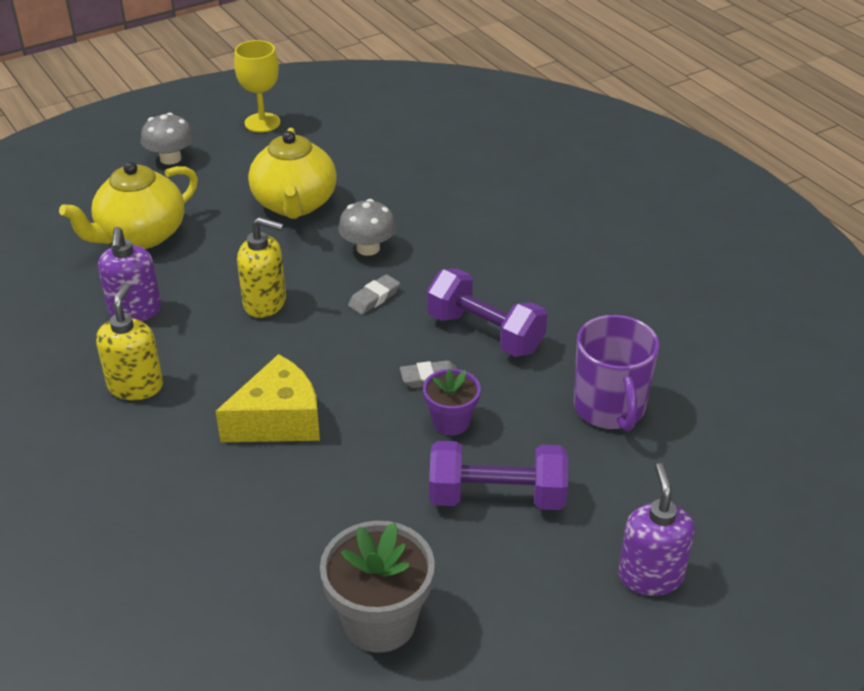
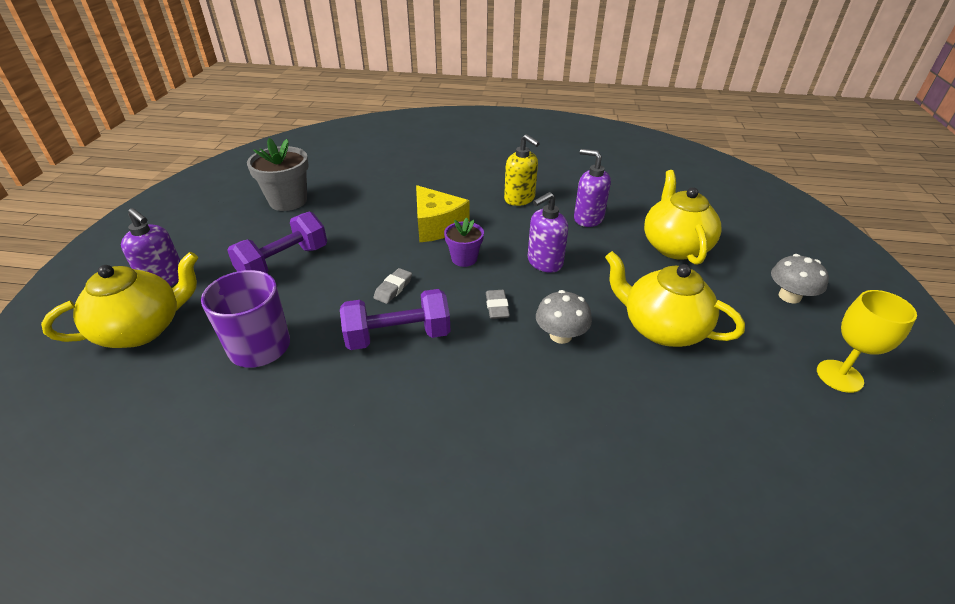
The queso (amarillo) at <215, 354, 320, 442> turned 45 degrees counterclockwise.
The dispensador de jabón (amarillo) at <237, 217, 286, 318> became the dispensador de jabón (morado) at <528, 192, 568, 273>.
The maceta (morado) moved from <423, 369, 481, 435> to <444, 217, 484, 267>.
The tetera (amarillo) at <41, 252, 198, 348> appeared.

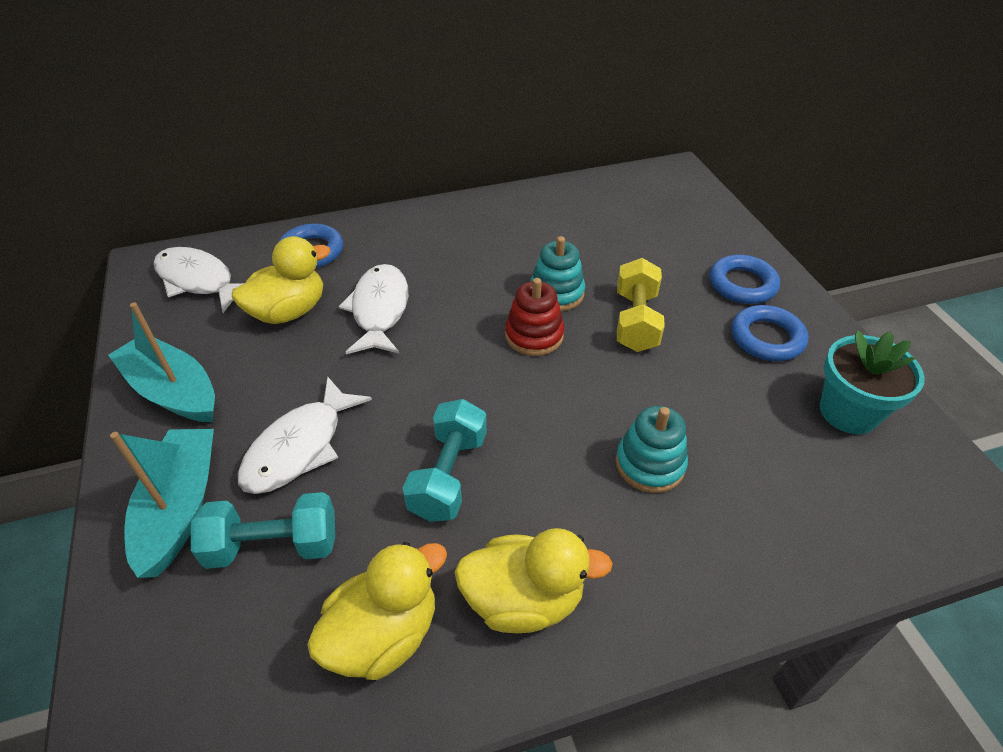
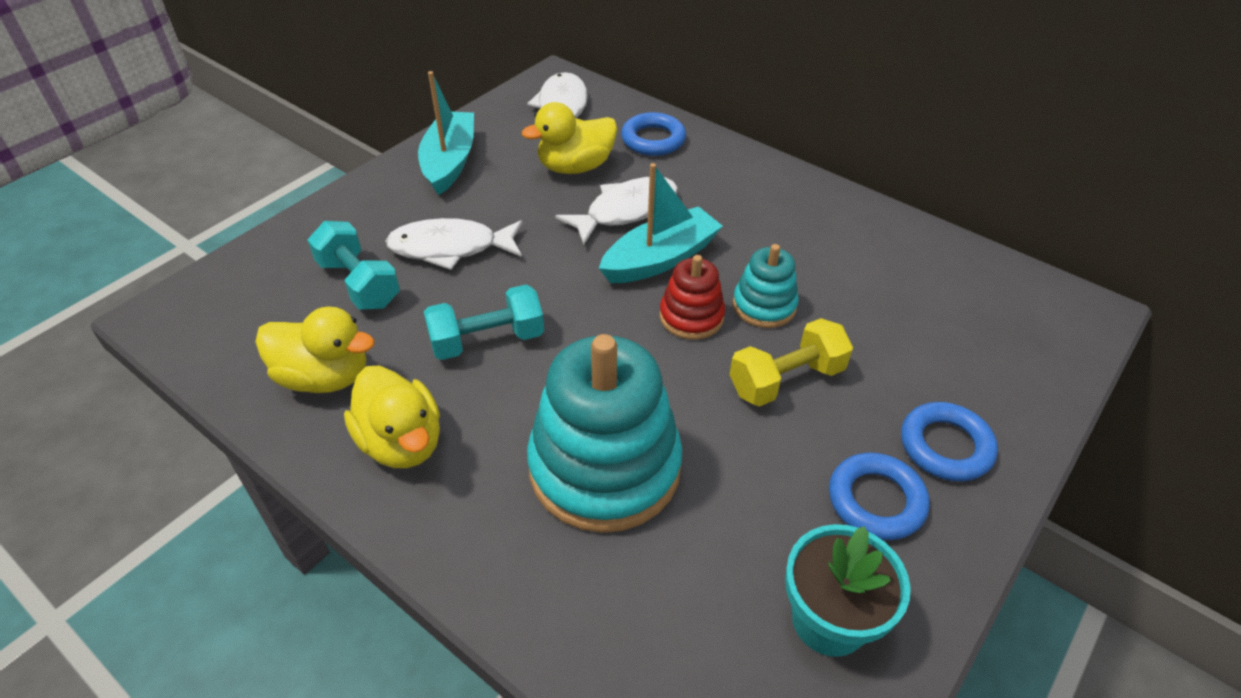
The barco (turquesa) moved from <110, 429, 214, 578> to <599, 163, 723, 283>.
The pato (amarillo) at <232, 236, 330, 324> turned 135 degrees clockwise.
The juguete apilable (turquesa) at <616, 406, 688, 493> changed to 2.00 times the size.

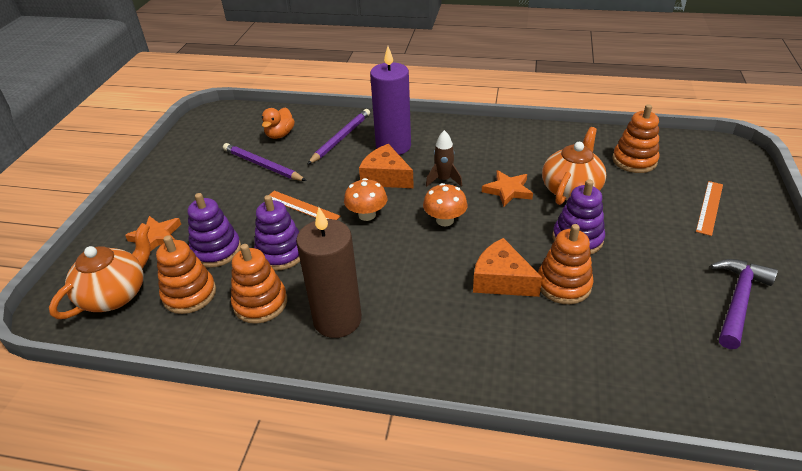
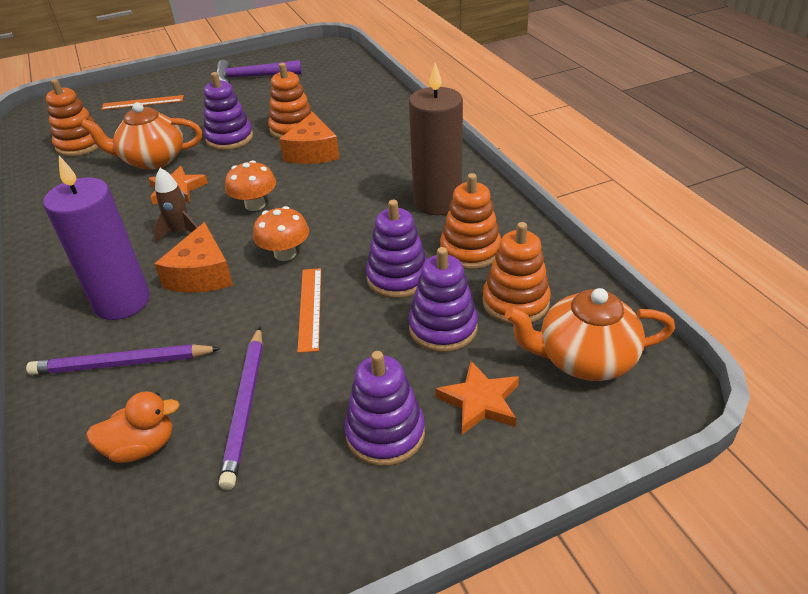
The juguete apilable (morado) at <344, 351, 425, 466> appeared.

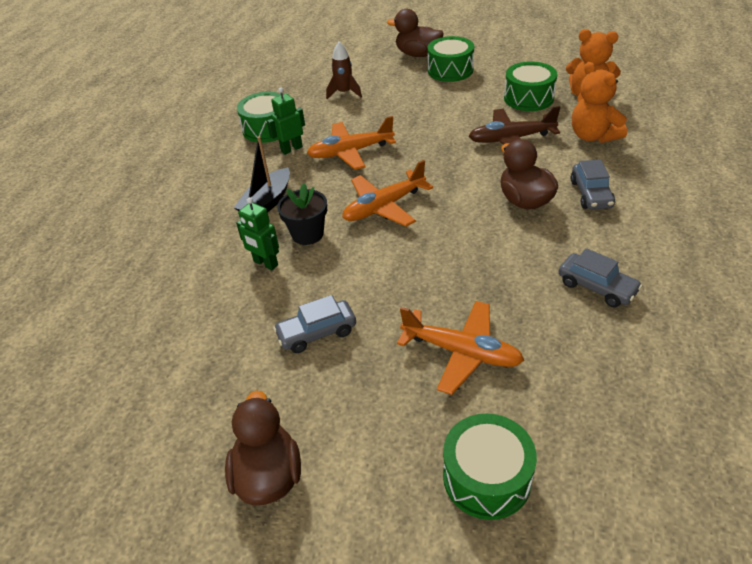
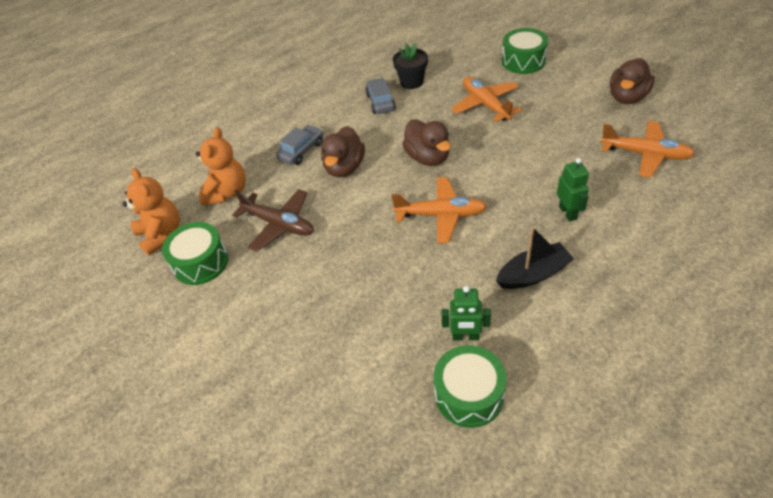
The coche (gris) at <273, 295, 356, 353> disappeared.
The maceta (negro) moved from <277, 183, 327, 245> to <393, 43, 428, 89>.
The avión (naranja) moved from <307, 116, 396, 170> to <600, 121, 695, 178>.
The cohete (marrón) at <326, 42, 362, 99> disappeared.
The pato (marrón) moved from <387, 9, 444, 57> to <402, 119, 451, 166>.
The tambor (verde) at <428, 36, 474, 82> disappeared.

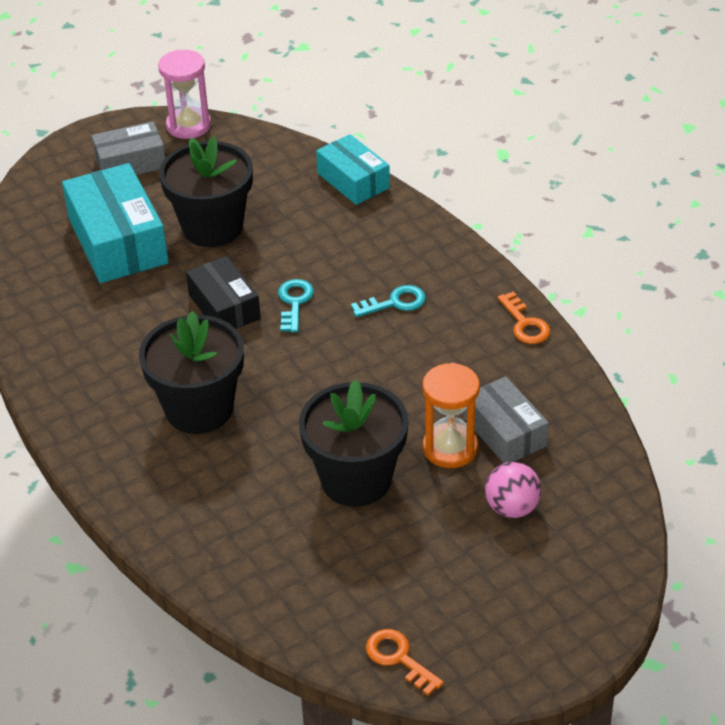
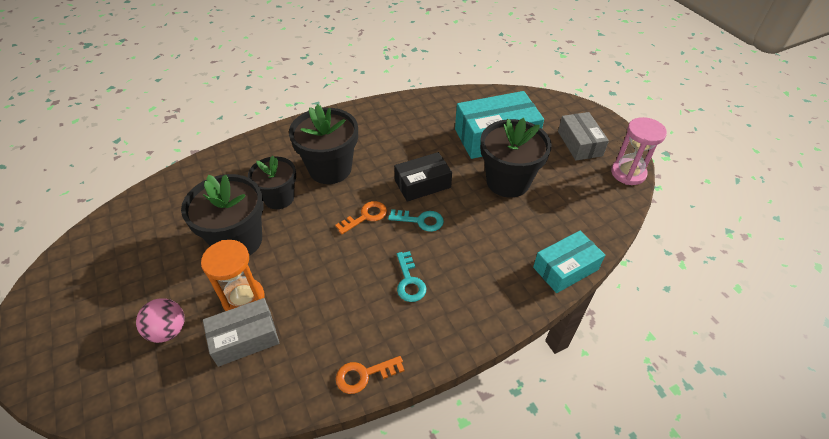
The llave (naranja) moved from <366, 629, 444, 696> to <335, 201, 387, 234>.
The maceta (negro) at <248, 156, 296, 209> appeared.

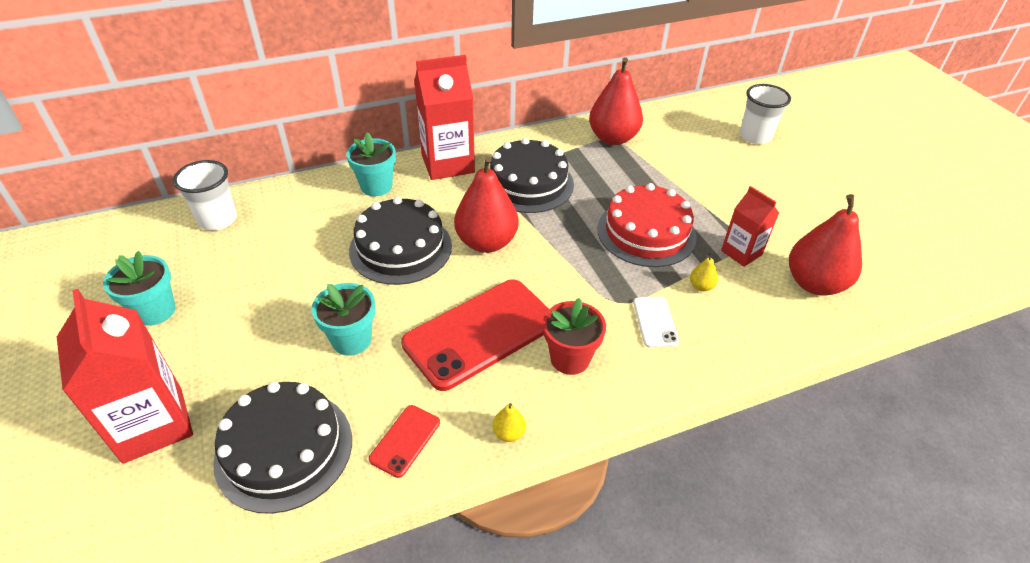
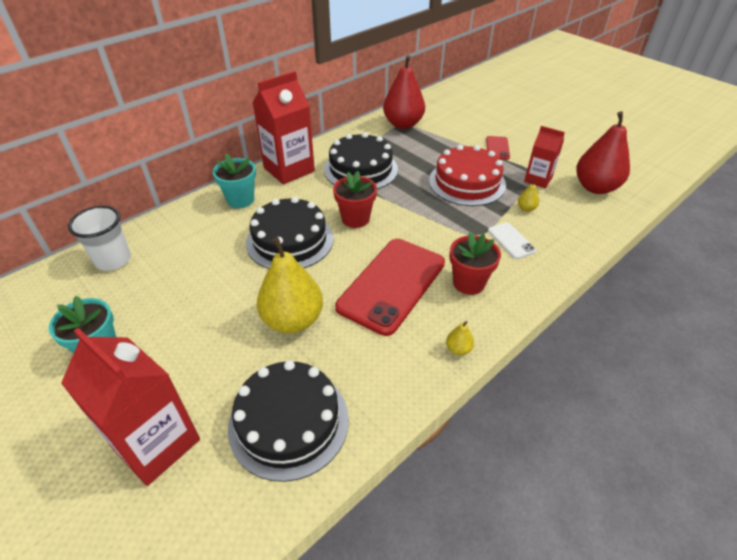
The maceta (turquesa) at <311, 283, 375, 356> was replaced by the pera (amarillo) at <257, 237, 323, 333>.
The móvil (rojo) moved from <369, 405, 440, 478> to <486, 136, 510, 160>.
The pera (rojo) at <454, 156, 519, 253> was replaced by the maceta (rojo) at <333, 171, 377, 228>.
The vaso (blanco) at <740, 84, 791, 144> disappeared.

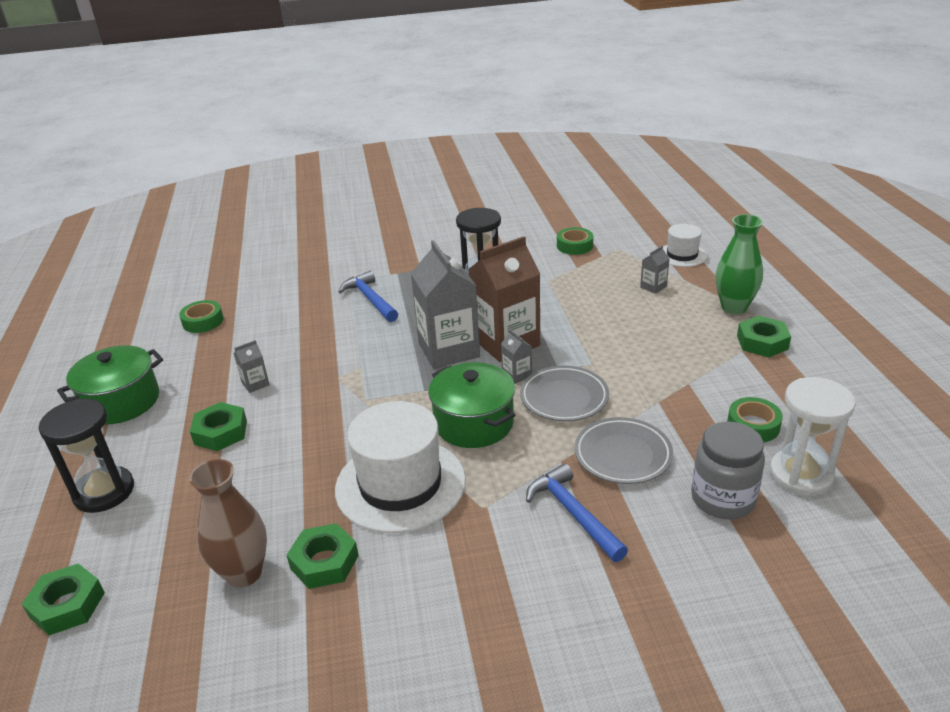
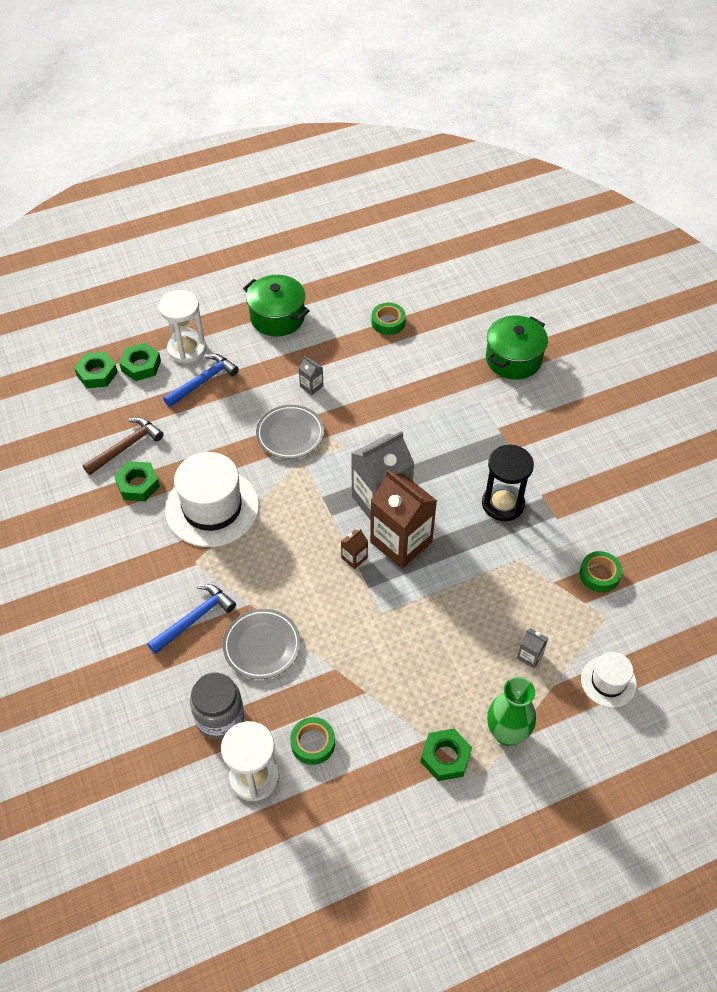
The reloj de arena (negro) at <39, 399, 134, 513> became the reloj de arena (blanco) at <158, 290, 206, 363>.
The florero (marrón) at <189, 459, 267, 588> was replaced by the martillo (marrón) at <83, 417, 164, 475>.
The tuerca (verde) moved from <190, 402, 247, 451> to <119, 343, 161, 381>.
The martillo (azul) moved from <338, 271, 398, 322> to <163, 354, 239, 407>.
The olla (verde) moved from <428, 362, 515, 448> to <486, 316, 548, 380>.
The cartón de leche (gris) at <501, 329, 532, 384> became the cartón de leche (marrón) at <341, 529, 368, 569>.
The plato (gris) moved from <520, 366, 609, 421> to <256, 405, 324, 459>.

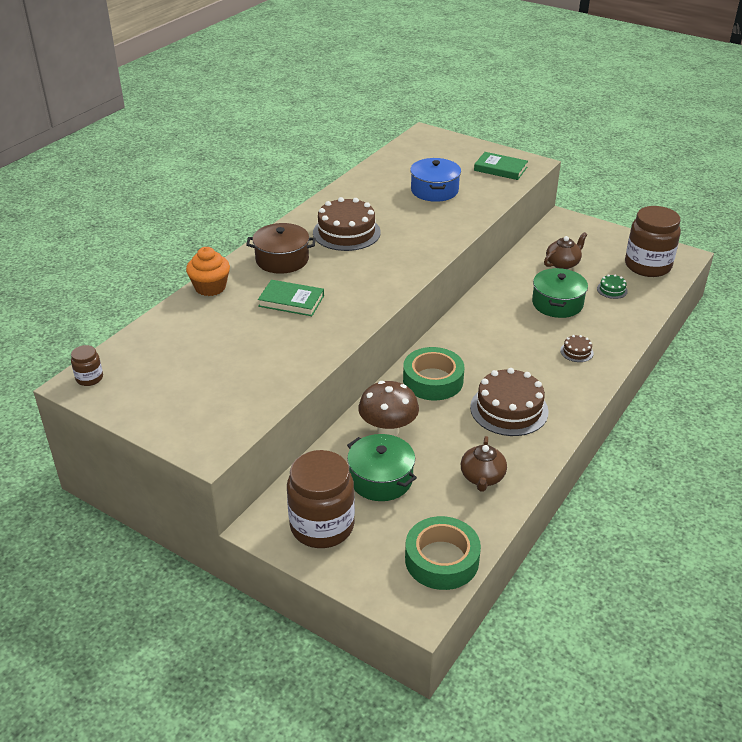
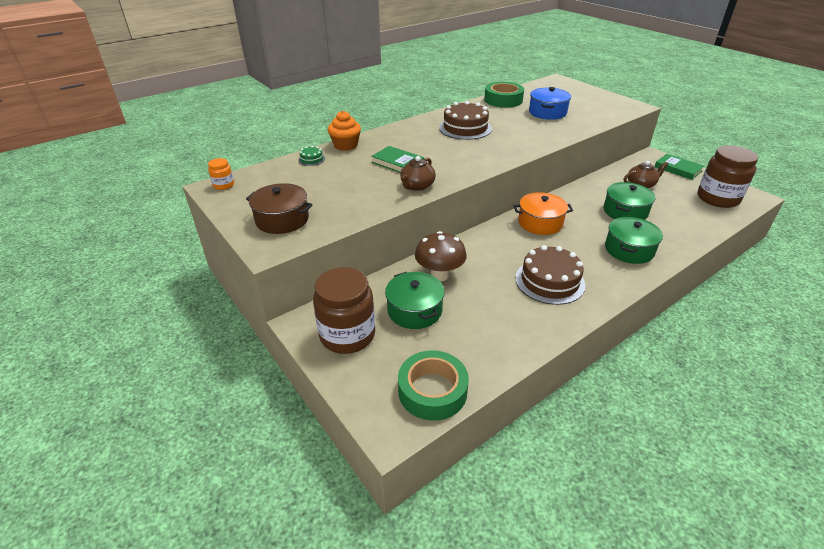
The tarro (marrón) at <71, 345, 103, 386> became the tarro (naranja) at <208, 158, 234, 190>.
The olla (marrón) moved from <246, 223, 316, 274> to <246, 183, 313, 234>.
The cinta adhesiva (verde) moved from <403, 347, 464, 400> to <484, 82, 524, 108>.
The tetera (marrón) moved from <461, 436, 507, 492> to <400, 156, 436, 191>.
The libro (verde) moved from <474, 152, 528, 180> to <654, 154, 704, 180>.
The tarta (marrón) at <560, 335, 594, 362> was replaced by the olla (verde) at <605, 217, 663, 264>.
The tarta (verde) moved from <597, 274, 628, 299> to <298, 146, 325, 166>.
The olla (naranja) at <514, 192, 573, 235> appeared.

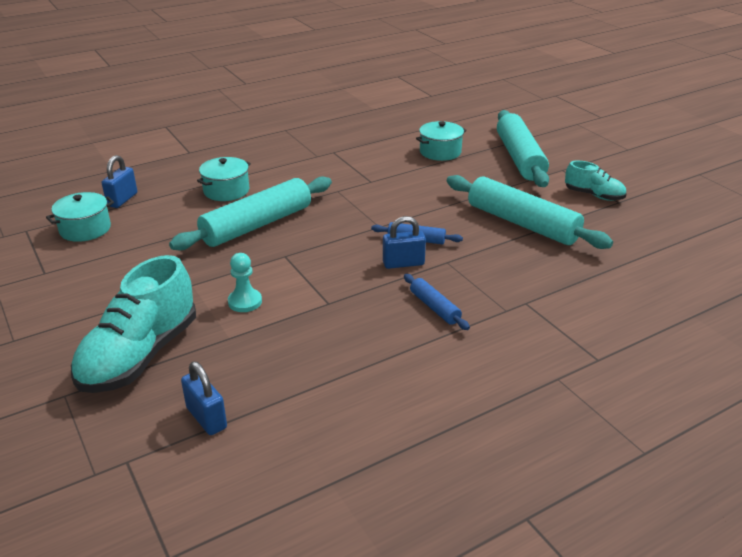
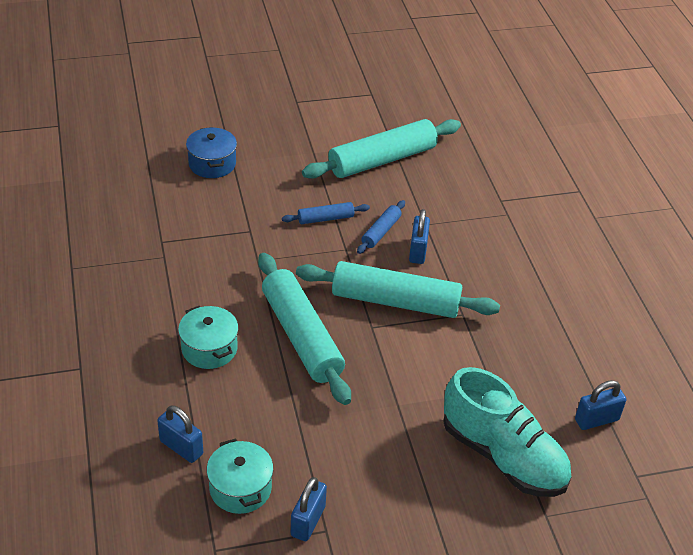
The peón (turquesa) at <228, 253, 262, 312> disappeared.
The rodillo (azul) moved from <404, 274, 470, 330> to <282, 202, 370, 224>.
The olla (turquesa) at <416, 121, 467, 161> became the olla (azul) at <186, 127, 237, 178>.
The rodillo (turquesa) moved from <497, 110, 549, 187> to <296, 261, 500, 318>.
The zapato (turquesa) at <565, 161, 626, 201> disappeared.
The candado (azul) at <291, 477, 327, 541> appeared.

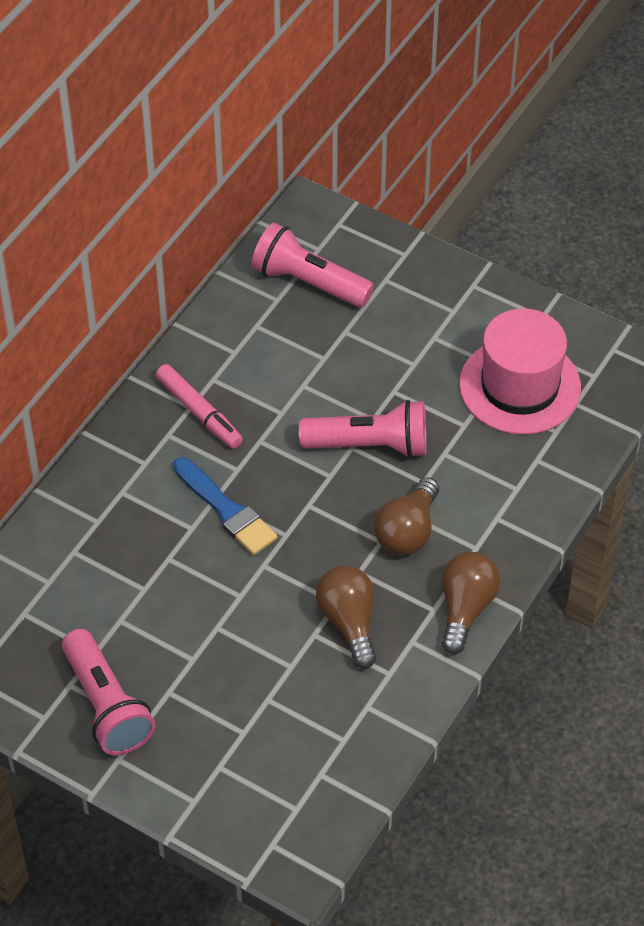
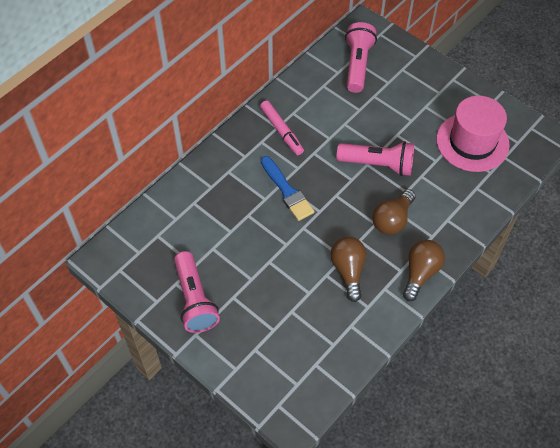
The lámpara de mano (rosa) at <251, 223, 374, 308> turned 60 degrees clockwise.

